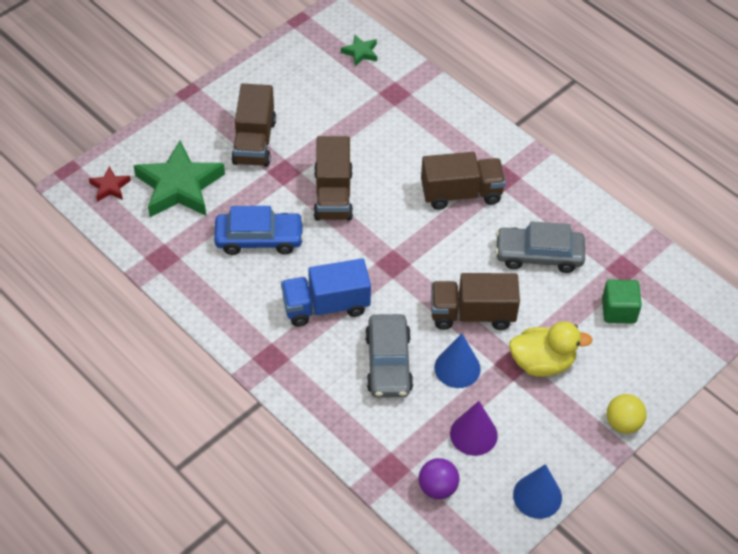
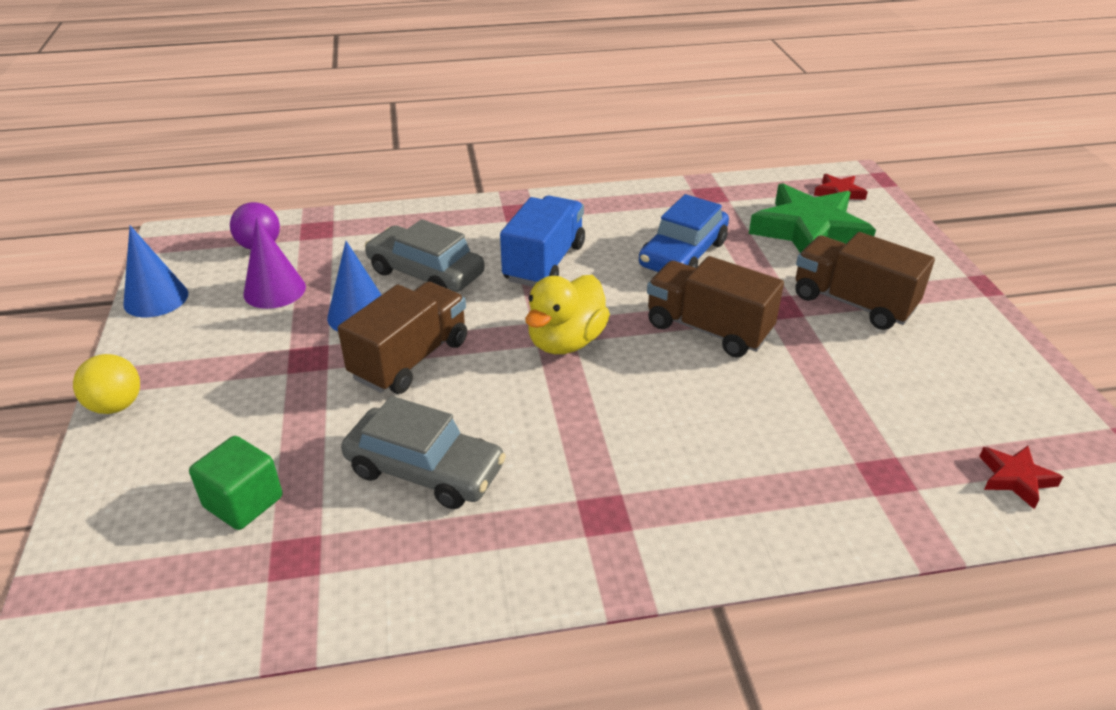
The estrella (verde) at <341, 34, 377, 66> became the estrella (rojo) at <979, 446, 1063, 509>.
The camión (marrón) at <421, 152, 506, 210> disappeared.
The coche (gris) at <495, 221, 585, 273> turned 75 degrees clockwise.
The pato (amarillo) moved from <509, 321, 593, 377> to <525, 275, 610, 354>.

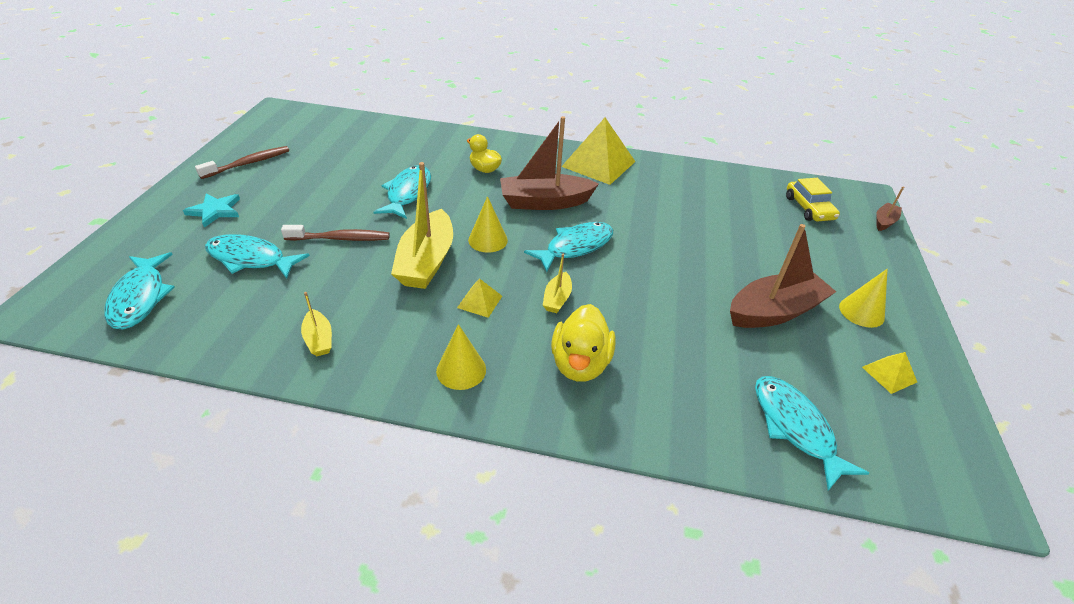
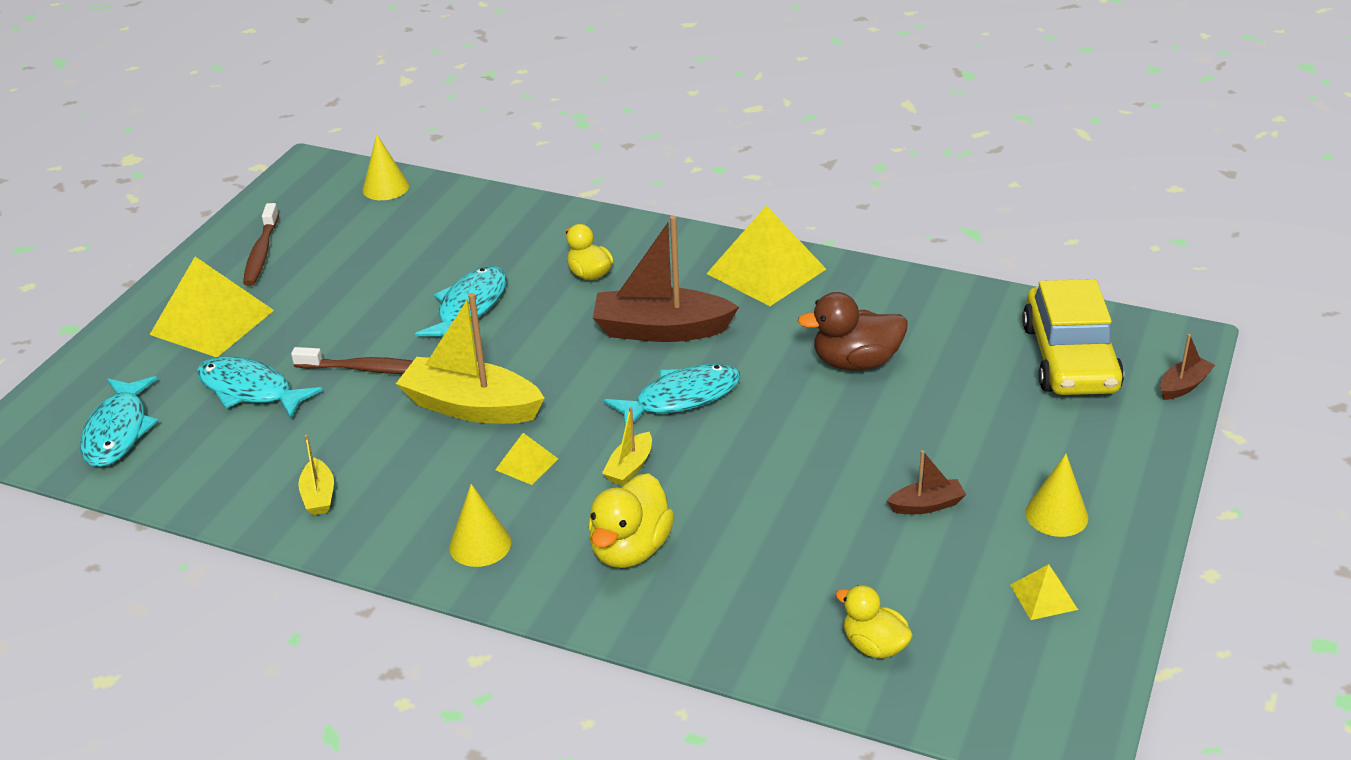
The estrella (turquesa) at <183, 193, 240, 228> was replaced by the pirámide (amarillo) at <150, 257, 274, 357>.
The cepillo de dientes (marrón) at <195, 146, 289, 179> turned 120 degrees clockwise.
The barco (amarillo) at <391, 162, 453, 289> turned 90 degrees clockwise.
The cono (amarillo) moved from <468, 196, 508, 253> to <363, 134, 409, 200>.
The barco (marrón) at <730, 224, 836, 328> changed to 0.48 times the size.
The pez (turquesa) at <755, 376, 869, 491> was replaced by the pato (amarillo) at <836, 585, 913, 659>.
The coche (amarillo) at <786, 178, 840, 222> changed to 1.68 times the size.
The pato (marrón) at <797, 292, 908, 370> appeared.

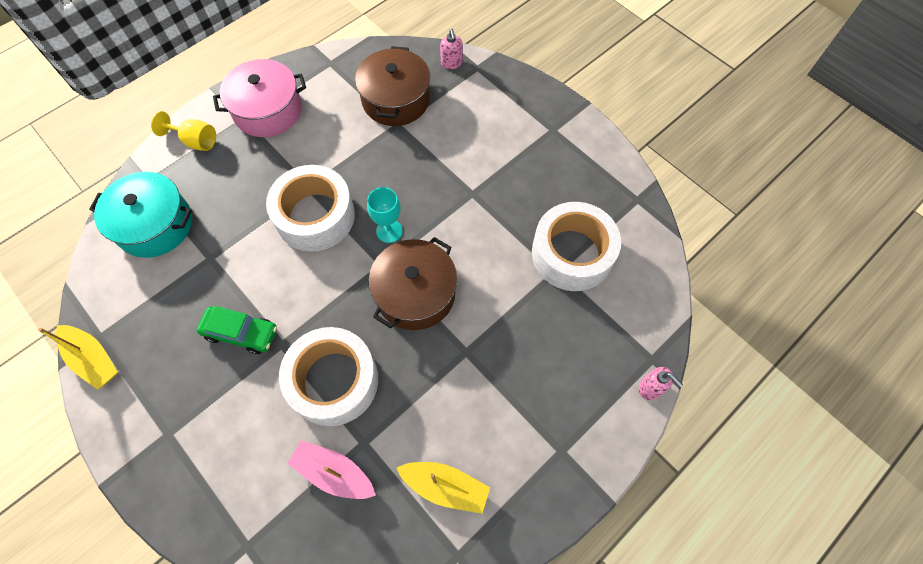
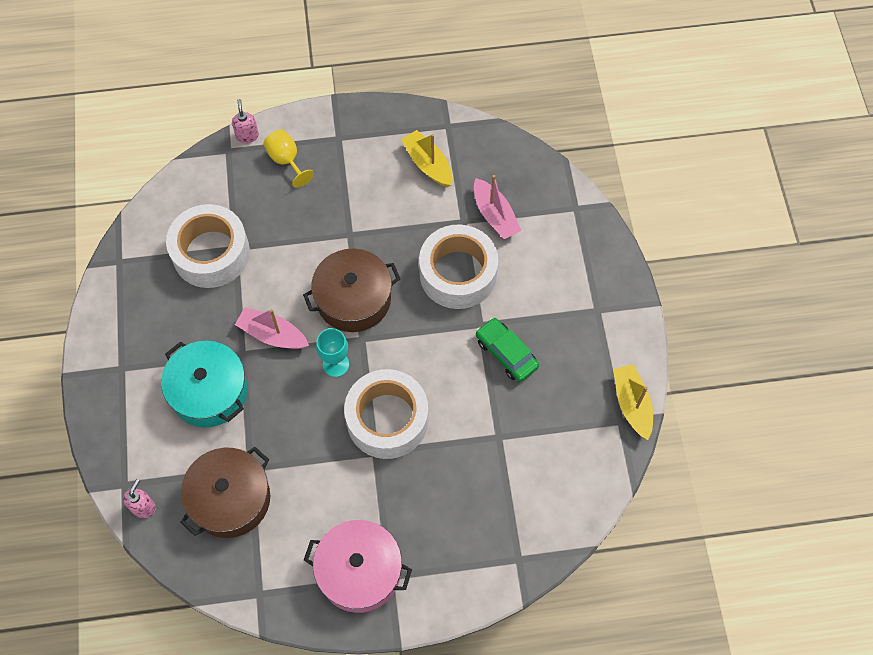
The olla (turquesa) moved from <89, 172, 192, 258> to <161, 341, 248, 427>.
The copa (amarillo) moved from <151, 111, 216, 151> to <263, 129, 314, 188>.
The barco (rosa) at <235, 307, 309, 349> appeared.

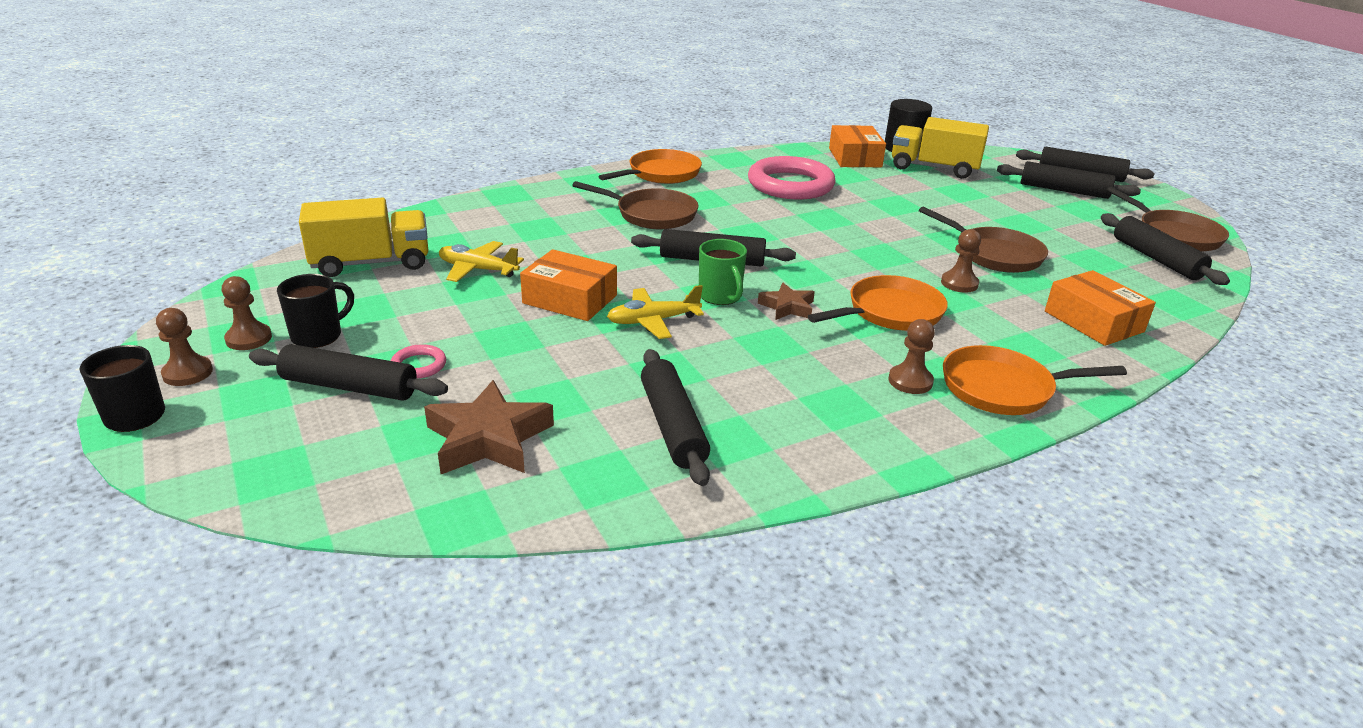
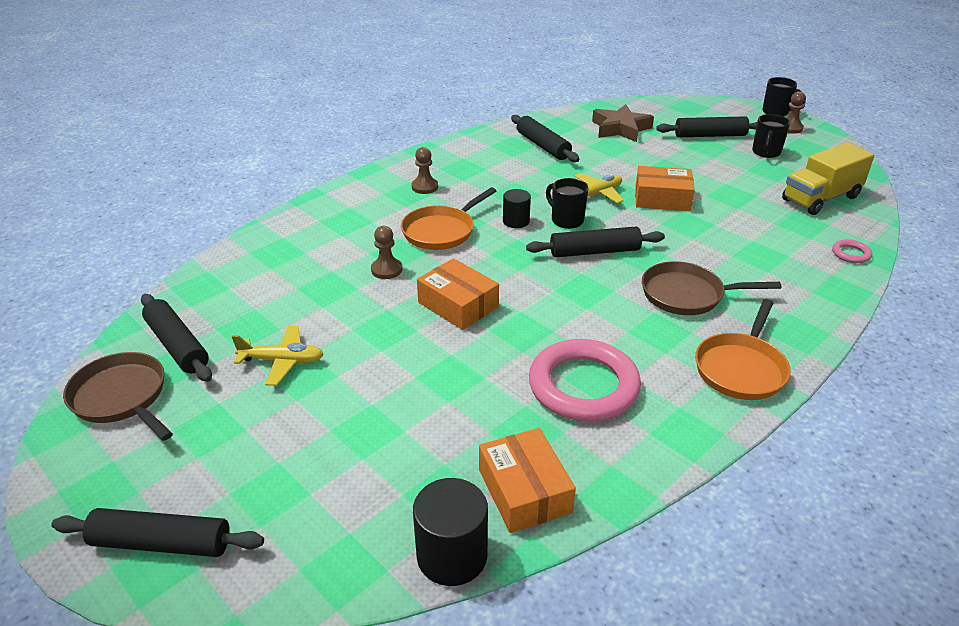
The peón (marrón) at <222, 276, 272, 350> disappeared.
The anillo (rosa) moved from <391, 344, 446, 379> to <832, 239, 872, 263>.
The avión (amarillo) moved from <439, 241, 524, 282> to <232, 325, 324, 386>.
The taza (verde) at <699, 239, 747, 305> became the taza (negro) at <546, 178, 588, 229>.
The estrella (marrón) at <758, 283, 815, 320> was replaced by the cilindro (negro) at <503, 189, 531, 228>.
The camión (amarillo) at <892, 117, 989, 179> disappeared.
The sartén (marrón) at <919, 207, 1048, 273> disappeared.
The sartén (naranja) at <943, 345, 1127, 415> disappeared.
The rodillo (negro) at <997, 161, 1141, 199> disappeared.
The caja (naranja) moved from <1045, 270, 1156, 346> to <417, 258, 499, 330>.

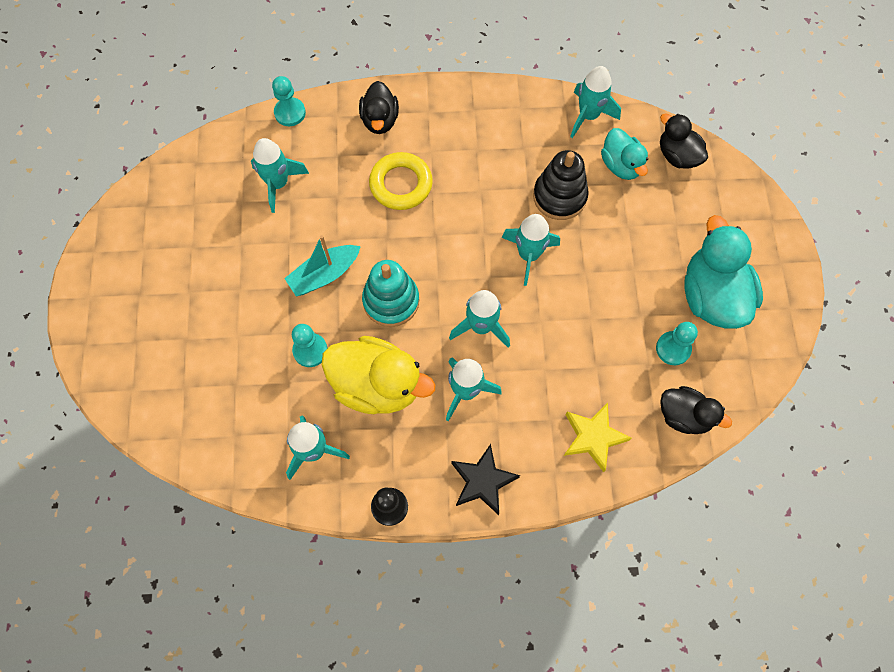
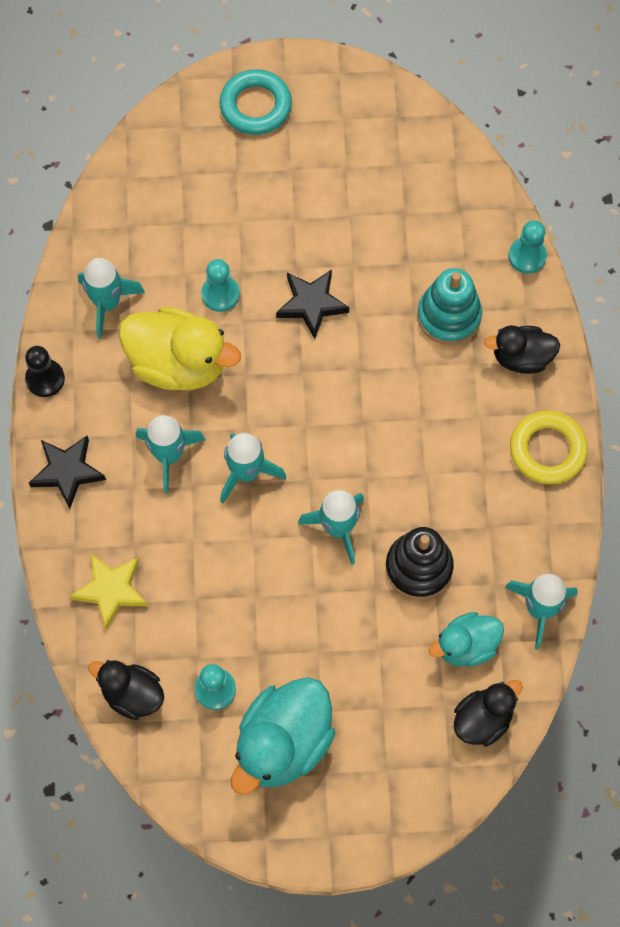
The cohete (turquesa) at <251, 138, 309, 213> disappeared.
The barco (turquesa) at <284, 235, 361, 297> was replaced by the estrella (negro) at <276, 270, 349, 339>.
The pato (amarillo) at <322, 336, 435, 414> turned 90 degrees counterclockwise.
The juguete apilable (turquesa) moved from <362, 260, 419, 327> to <417, 268, 482, 345>.
The anillo (amarillo) moved from <369, 152, 433, 210> to <510, 410, 588, 484>.
The pato (negro) at <660, 386, 732, 434> turned 90 degrees clockwise.
The pato (turquesa) at <684, 215, 763, 329> turned 135 degrees clockwise.
The anillo (turquesa) at <220, 69, 292, 135> appeared.

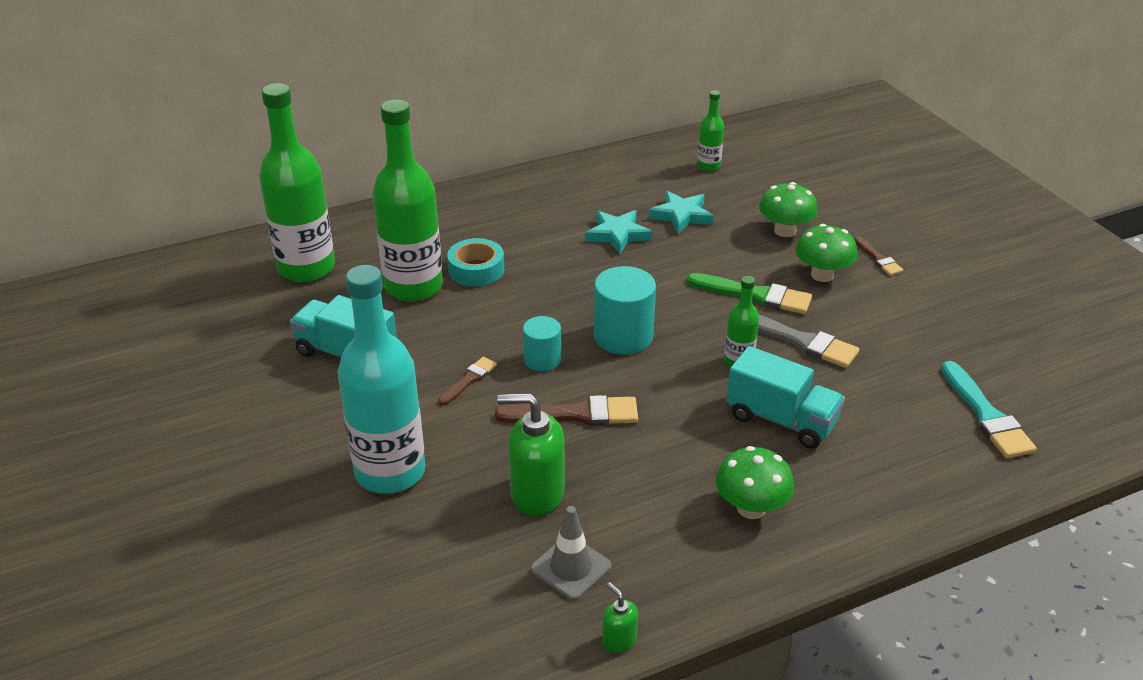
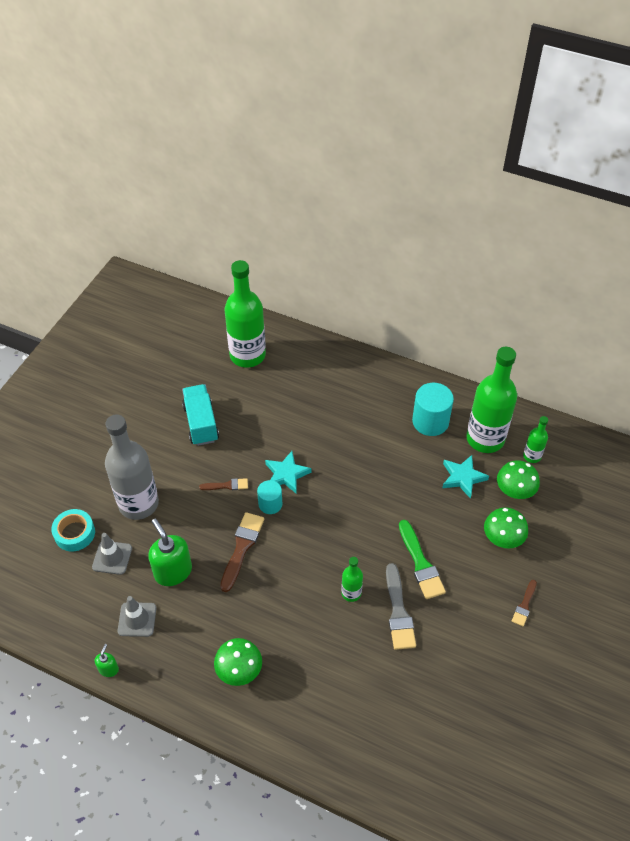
The botella (turquesa) at <338, 265, 426, 494> became the botella (gris) at <105, 414, 159, 520>.
The botella (verde) moved from <373, 99, 443, 302> to <466, 347, 517, 453>.
The cinta adhesiva (turquesa) moved from <447, 238, 504, 286> to <51, 509, 95, 551>.
The pincel (marrón) at <495, 395, 638, 426> turned 120 degrees counterclockwise.
The estrella (turquesa) moved from <585, 210, 652, 254> to <265, 451, 312, 494>.
The cilindro (turquesa) moved from <594, 266, 656, 355> to <412, 383, 454, 436>.
The camión (turquesa) at <726, 346, 845, 448> disappeared.
The seta (verde) moved from <795, 224, 857, 282> to <497, 460, 540, 499>.
The pincel (turquesa) at <941, 361, 1037, 458> disappeared.
The cono de tráfico (gris) at <92, 533, 132, 575> appeared.

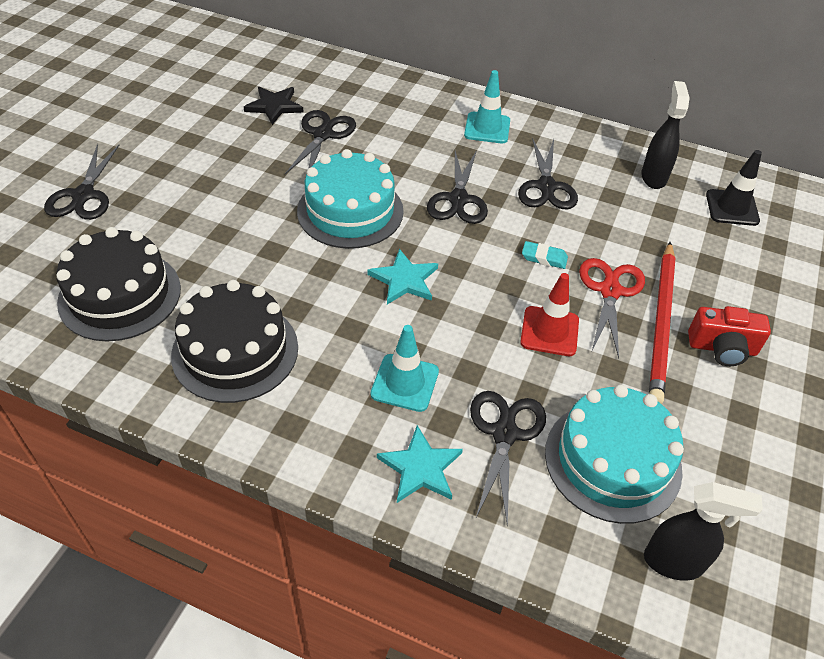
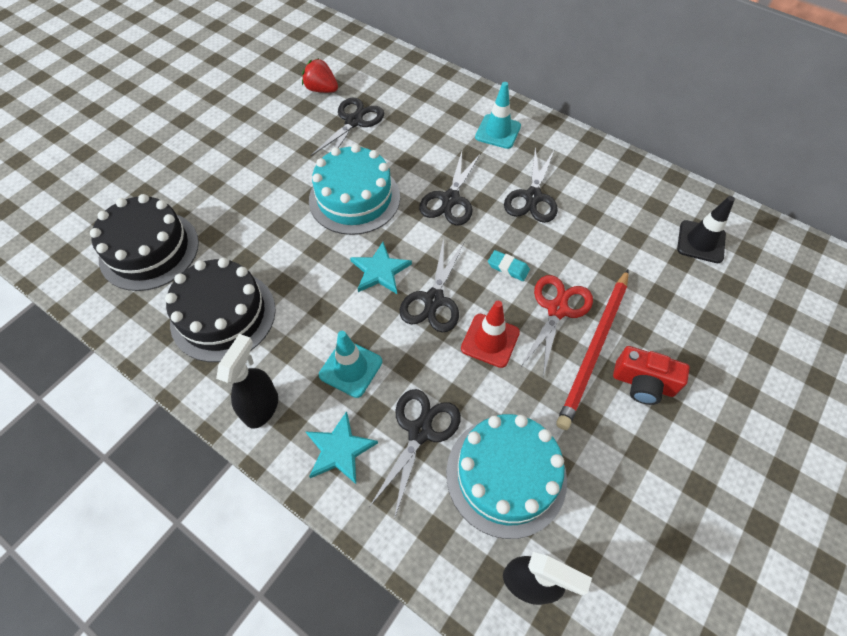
The tijeras (negro) moved from <44, 144, 119, 220> to <400, 238, 464, 333>.
The estrella (negro) at <244, 87, 304, 125> was replaced by the fresa (rojo) at <302, 58, 338, 93>.
The pulverizador (negro) moved from <641, 81, 690, 189> to <216, 334, 278, 429>.

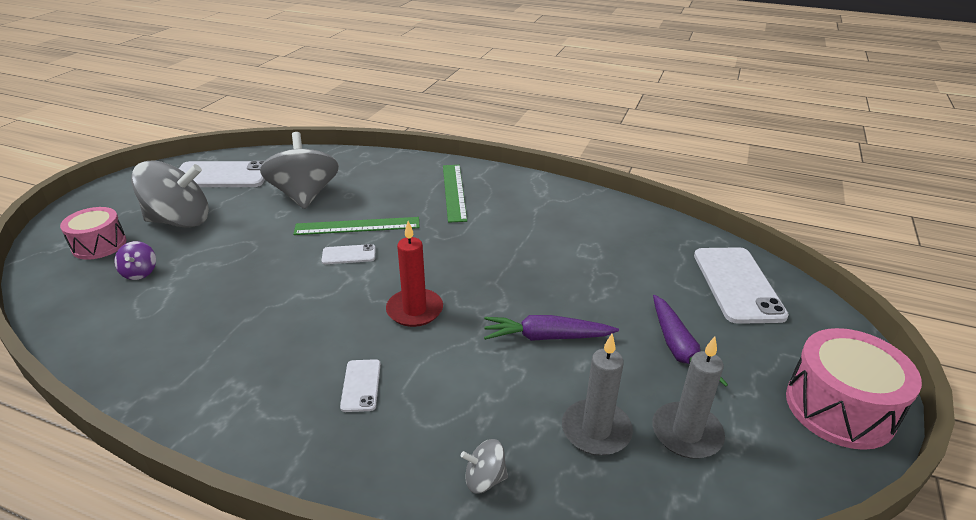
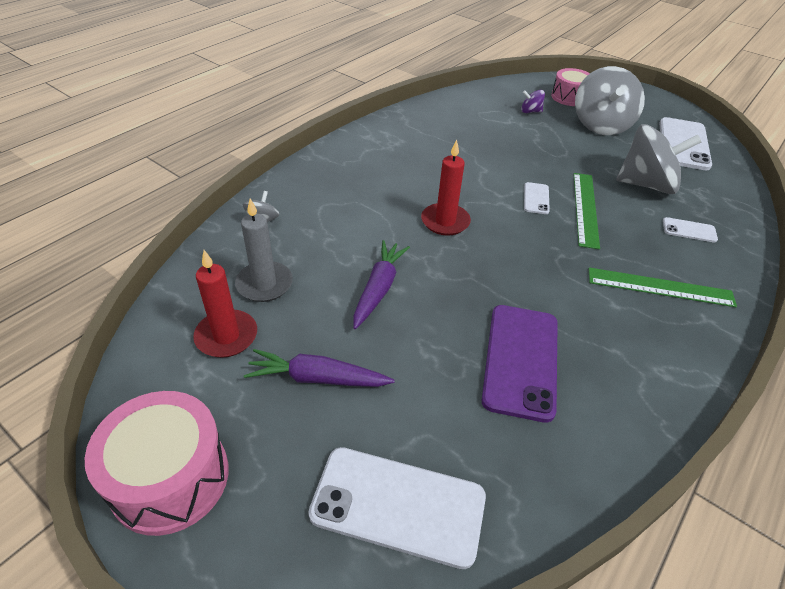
The móvil (blanco) moved from <340, 359, 381, 412> to <663, 217, 718, 243>.
The vela (gris) at <652, 337, 725, 459> became the vela (rojo) at <193, 250, 257, 358>.
The móvil (morado) at <482, 305, 558, 423> appeared.

